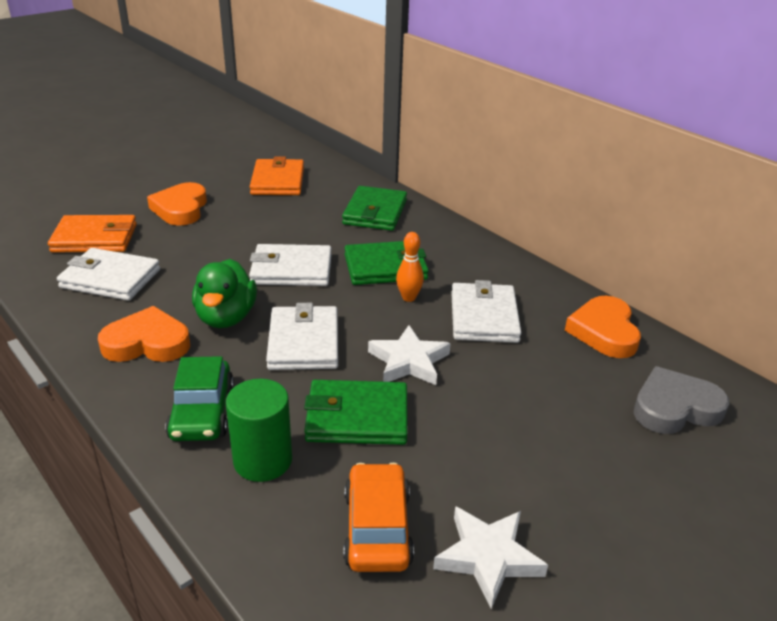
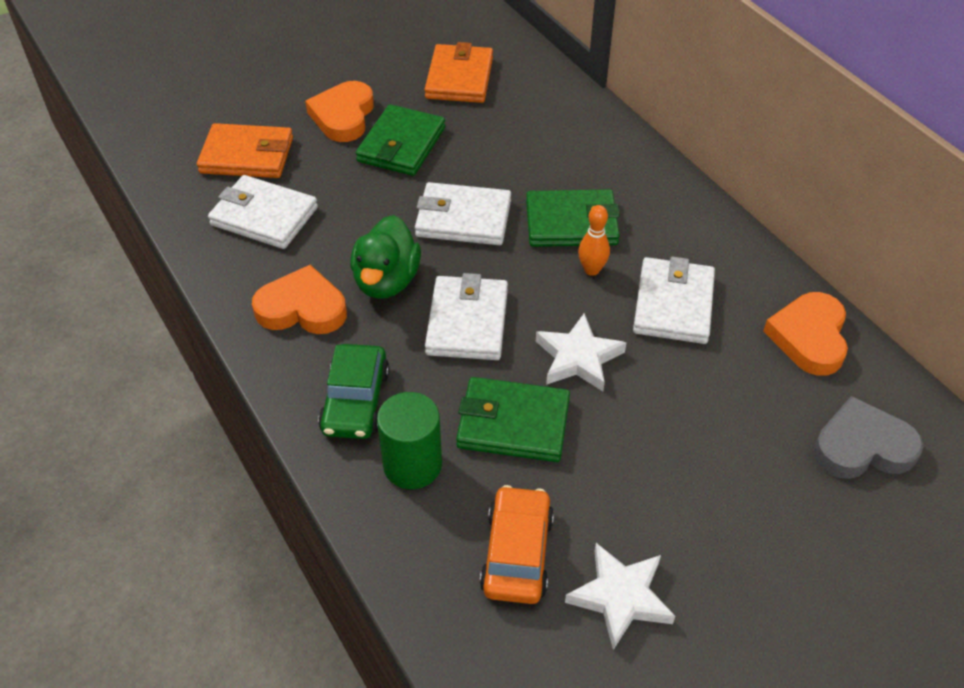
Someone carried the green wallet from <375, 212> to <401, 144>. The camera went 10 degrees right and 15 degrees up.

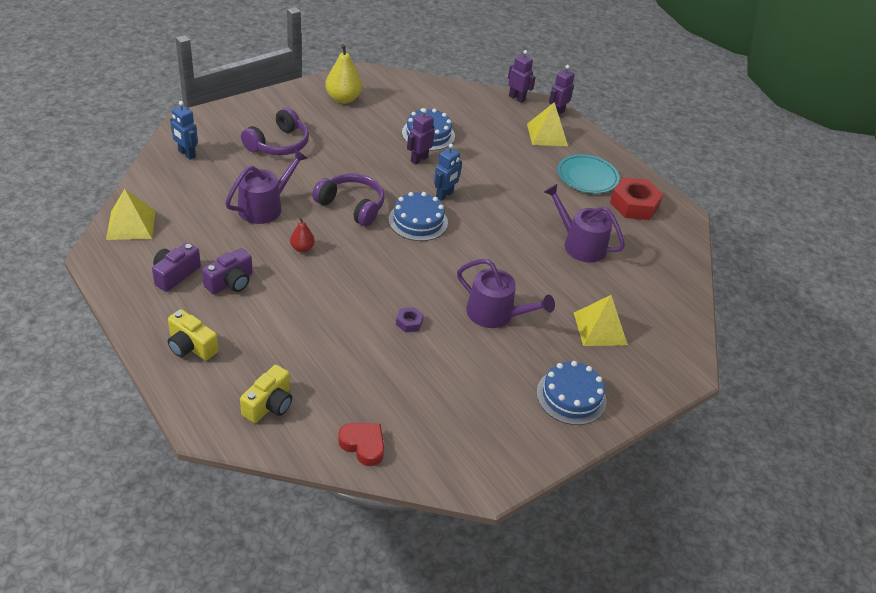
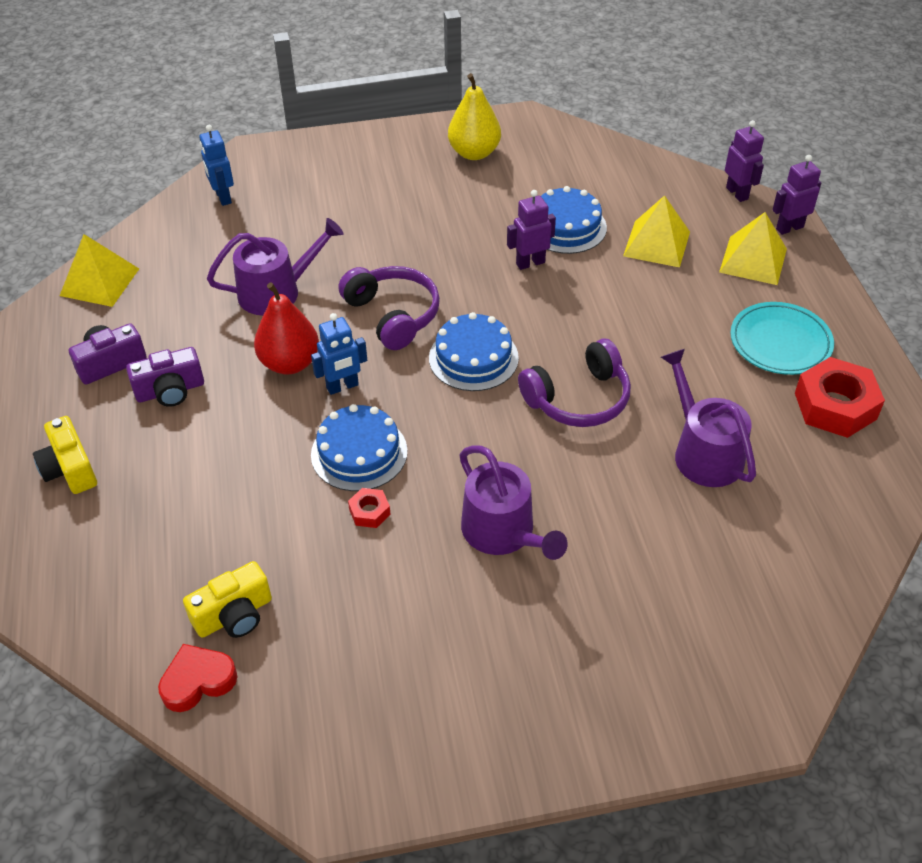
Someone carried the purple headphones from <278, 144> to <578, 398>. Someone carried the blue robot from <444, 195> to <342, 387>. Someone scaled the red pear at <302, 248> by 1.82. Someone carried the yellow pyramid from <600, 328> to <656, 243>. Someone repainted the purple nut at <409, 322>, which became the red nut at <369, 512>. Someone carried the blue cake from <571, 396> to <359, 453>. Someone carried the yellow camera from <269, 404> to <234, 615>. Someone rotated the red heart at <363, 445> by 90 degrees counterclockwise. The camera went 30 degrees right and 5 degrees up.

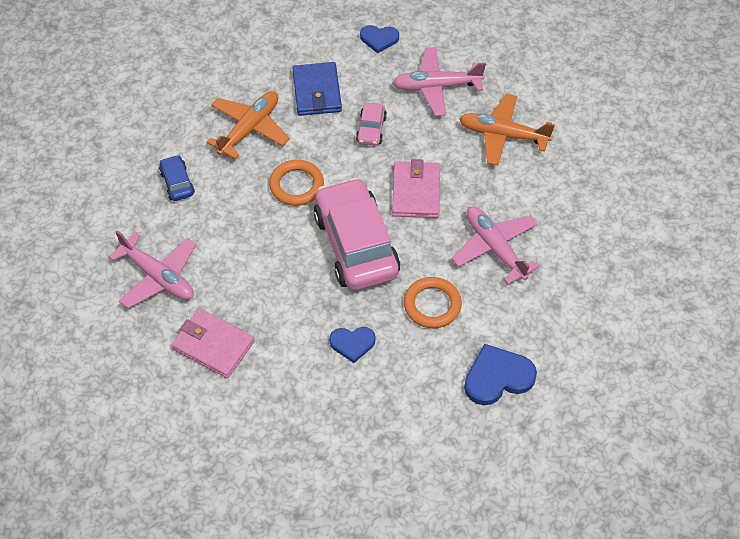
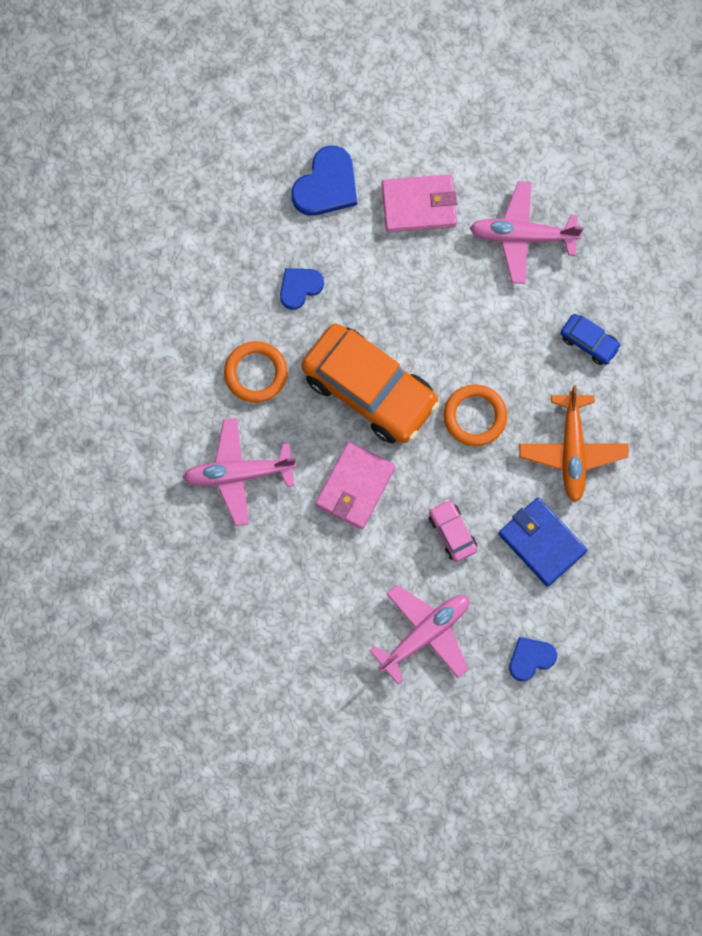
Someone took away the orange plane at <503, 135>. Someone rotated the pink wallet at <416, 192> by 60 degrees clockwise. Someone repainted the pink car at <356, 245>, which became the orange car at <369, 389>. Someone rotated the pink plane at <495, 248> by 150 degrees clockwise. Someone carried the blue heart from <497, 377> to <326, 185>. The camera went 145 degrees right and 20 degrees up.

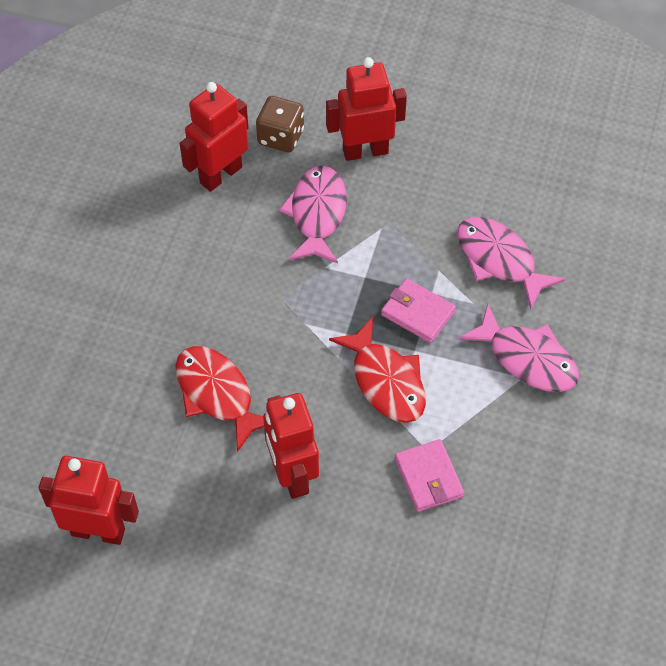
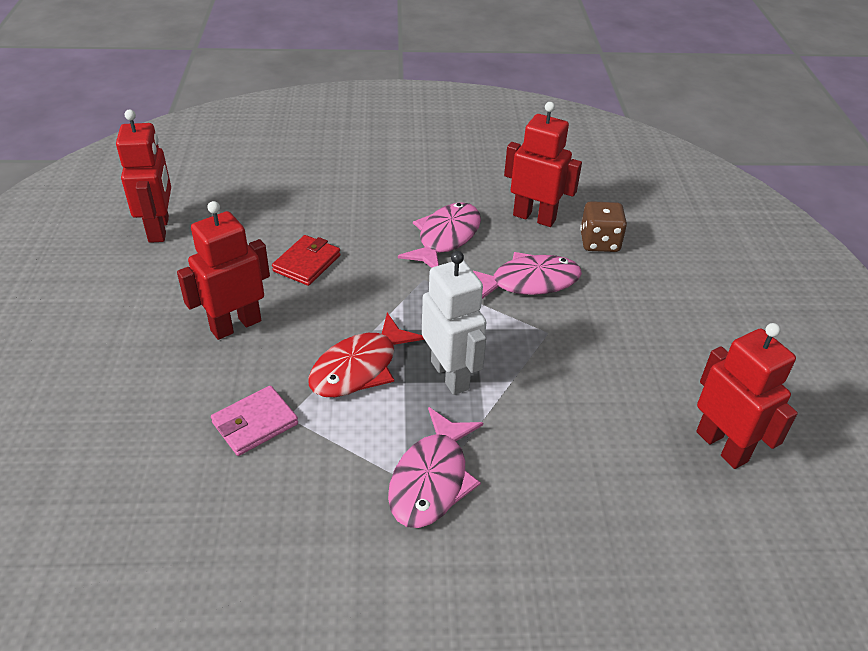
Someone carried the red robot from <365, 151> to <722, 446>. Someone carried the pink fish from <499, 260> to <446, 238>. Someone swapped the pink wallet at <417, 313> for the white robot at <450, 375>. Someone swapped the red fish at <217, 394> for the red wallet at <307, 263>. The camera went 70 degrees right and 15 degrees down.

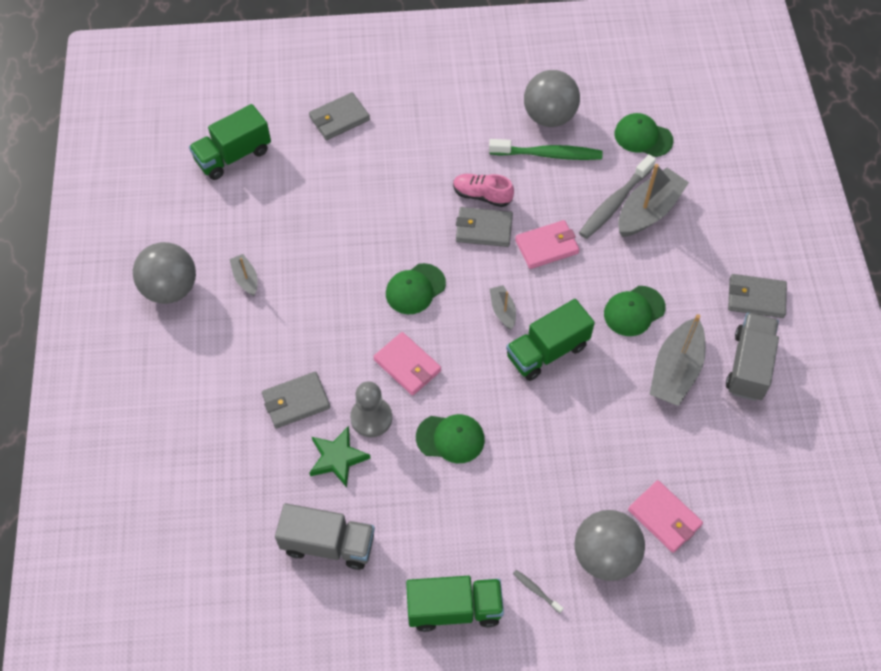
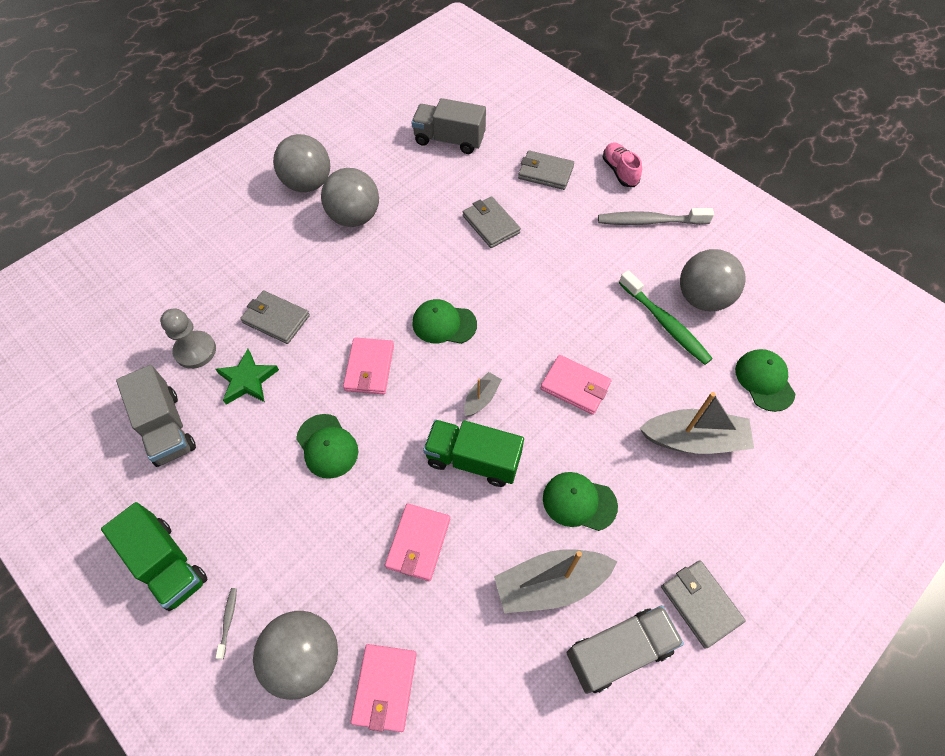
Someone repainted the green truck at <233, 155>, which became the grey truck at <449, 140>. Someone carried the grey toothbrush from <614, 203> to <649, 221>. Someone carried the pink shoe from <482, 195> to <619, 171>. Someone carried the grey wallet from <483, 229> to <491, 224>. Someone swapped the grey boat at <246, 278> for the grey ball at <354, 217>. Someone carried the grey pawn from <371, 418> to <195, 351>. Someone put down the pink wallet at <418, 543>. The camera went 50 degrees right and 0 degrees up.

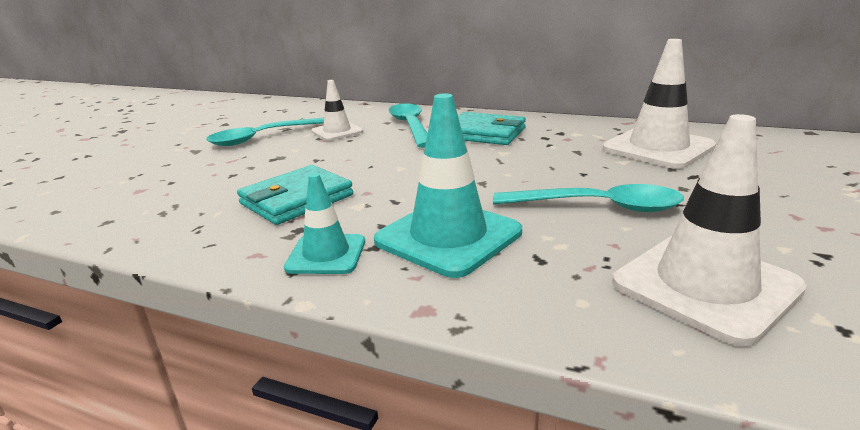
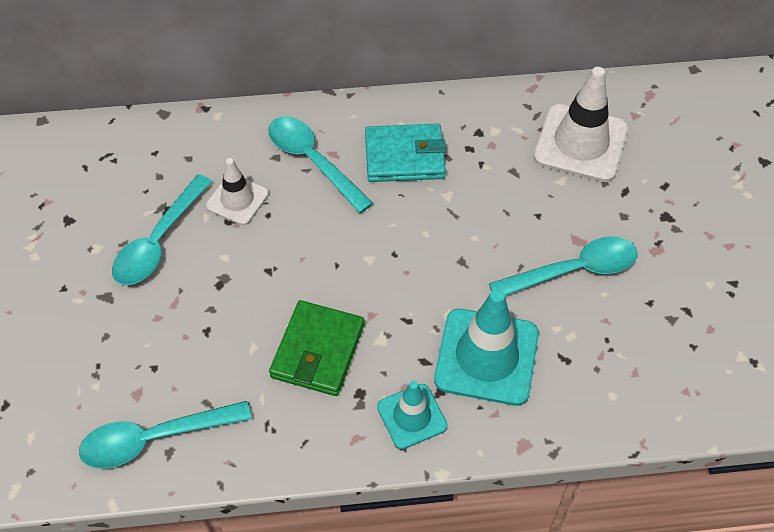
Someone took away the white traffic cone at <705, 286>. Someone repainted the turquoise wallet at <296, 200>, which became the green wallet at <318, 351>. Someone put down the turquoise spoon at <155, 439>. The camera went 30 degrees left and 30 degrees up.

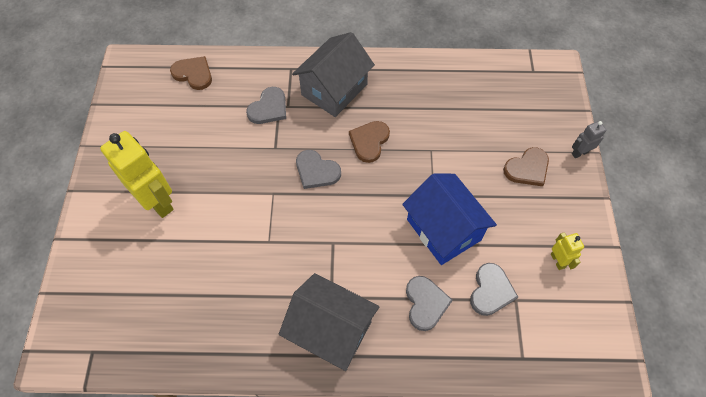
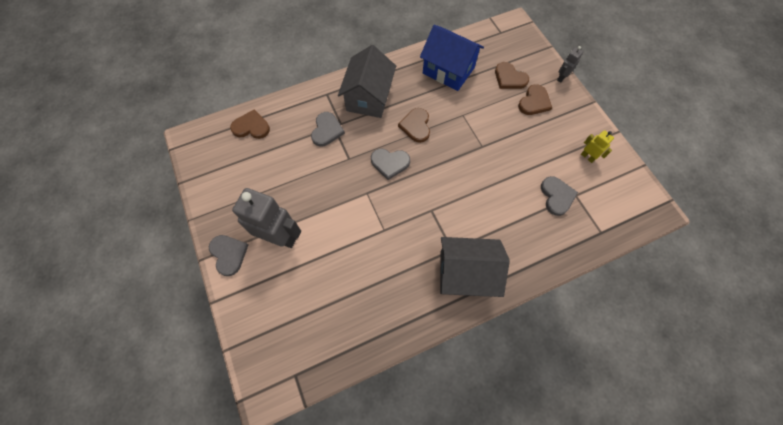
Someone repainted the yellow robot at <158, 201>, which became the grey robot at <280, 237>. Someone carried the blue house from <443, 230> to <448, 70>. Someone carried the grey heart from <425, 303> to <229, 254>. Someone put down the brown heart at <509, 78>. The camera went 25 degrees left and 5 degrees up.

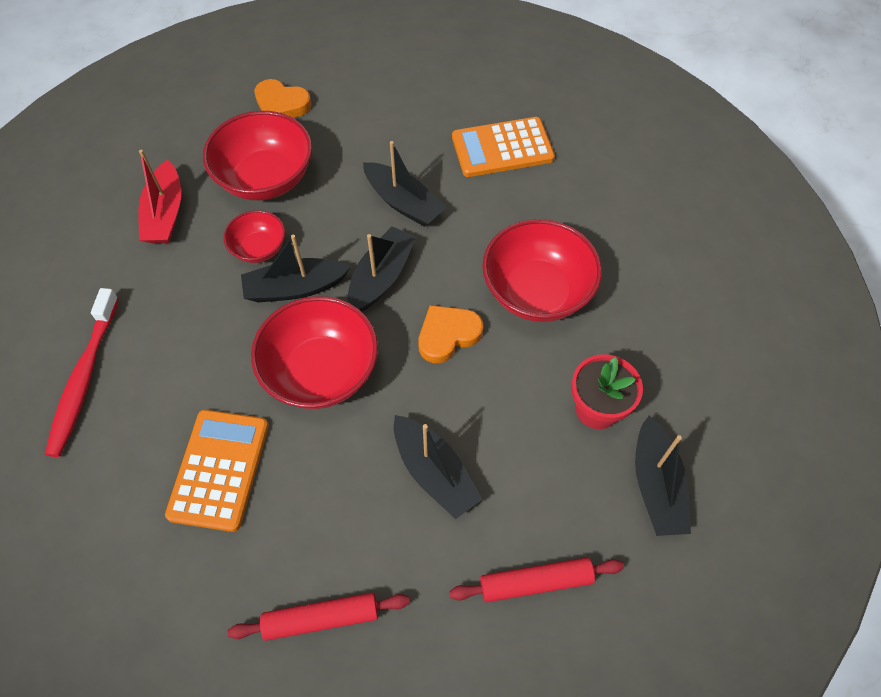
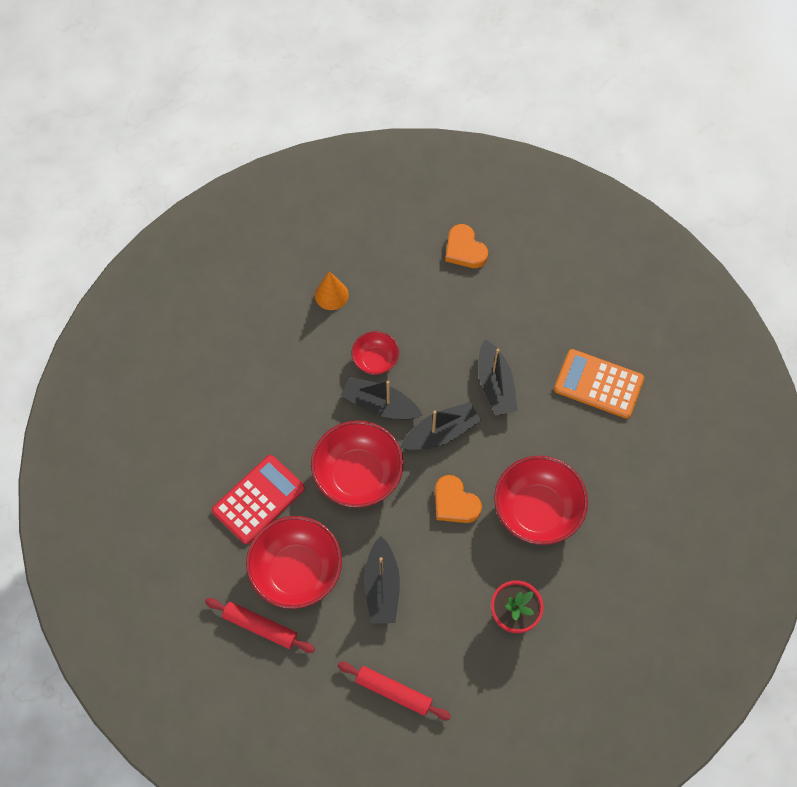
Someone carried the red bowl from <265, 178> to <296, 571>. Someone swapped the red boat at <165, 214> for the orange cone at <331, 295>. Someone took away the red toothbrush at <84, 378>. Someone rotated the orange heart at <448, 335> by 135 degrees counterclockwise. Someone repainted the orange calculator at <219, 469>, which became the red calculator at <258, 499>. Someone took away the black boat at <656, 485>. The camera went 35 degrees right and 5 degrees up.

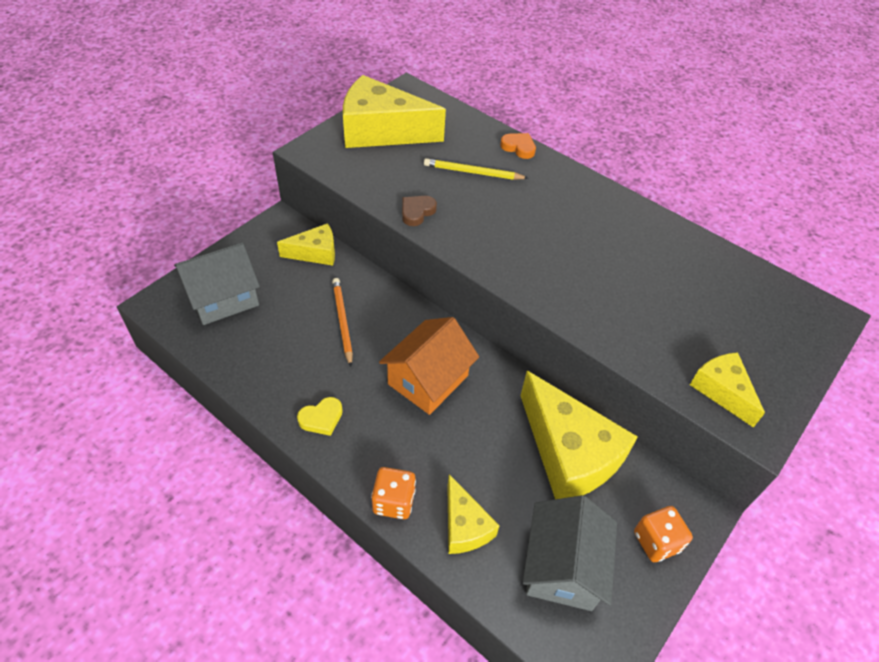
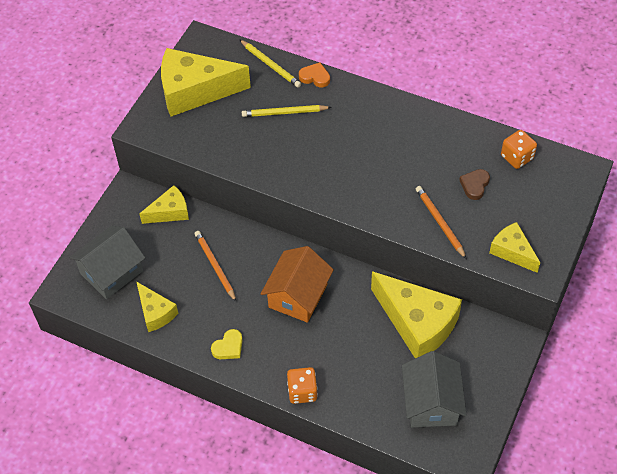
Someone carried the brown heart from <417, 212> to <474, 185>. Someone carried the yellow cheese from <464, 526> to <155, 313>. Someone carried the orange dice from <656, 541> to <517, 157>. Someone put down the yellow pencil at <270, 65>. Someone put down the orange pencil at <440, 222>. The camera went 10 degrees left and 5 degrees up.

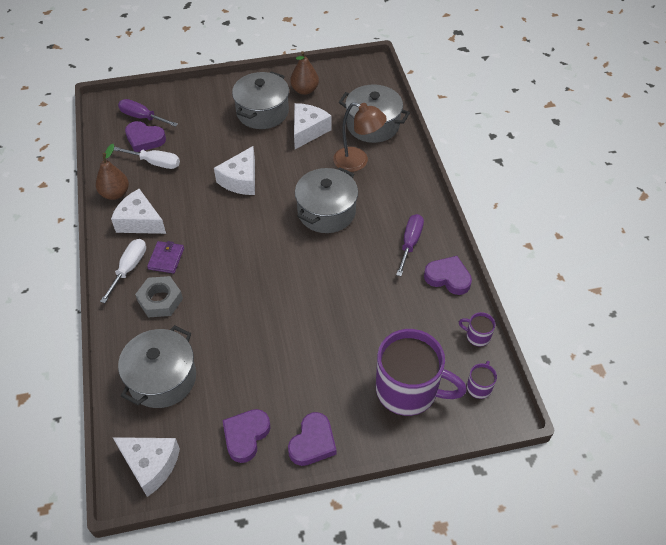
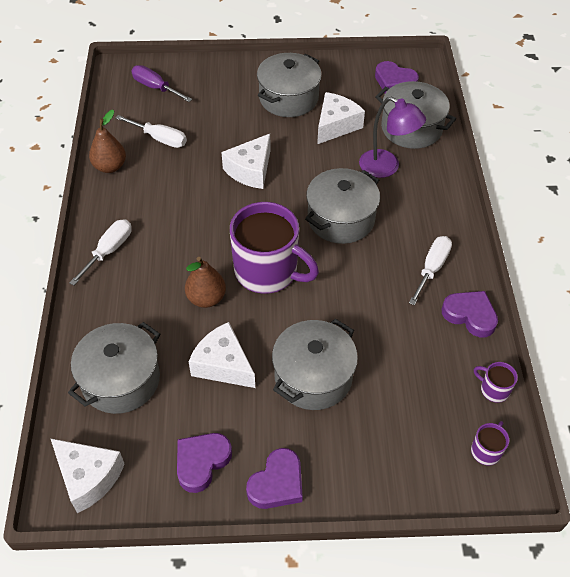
Someone carried the brown pear from <304, 90> to <206, 298>. Someone repainted the brown lamp at <357, 162>, which became the purple lamp at <386, 167>. Someone carried the purple heart from <144, 139> to <394, 81>. Someone carried the white cheese from <140, 221> to <223, 365>. Someone repainted the purple screwdriver at <410, 243>, which became the white screwdriver at <432, 268>. Someone took away the purple wallet at <166, 258>. Someone took away the grey nut at <160, 300>. Someone carried the purple mug from <408, 390> to <267, 271>. Someone put down the grey pot at <313, 377>. The camera went 10 degrees right and 0 degrees up.

